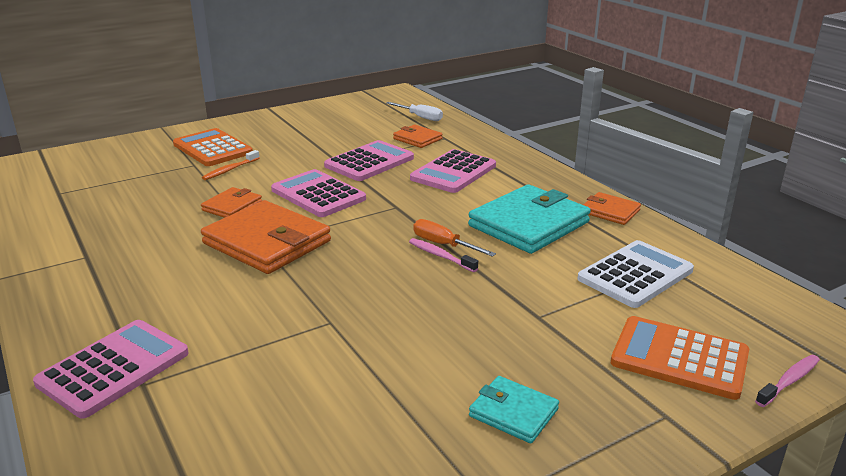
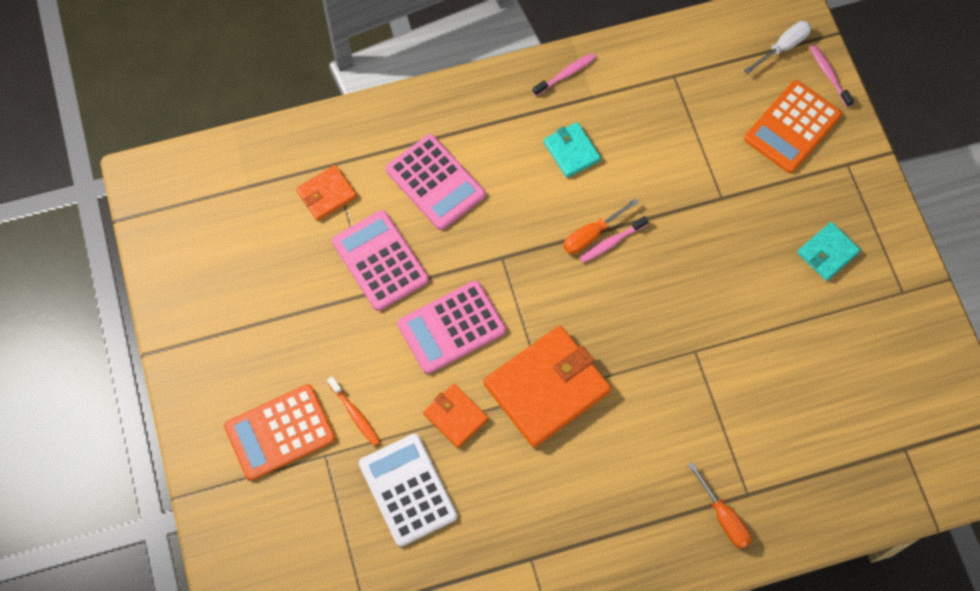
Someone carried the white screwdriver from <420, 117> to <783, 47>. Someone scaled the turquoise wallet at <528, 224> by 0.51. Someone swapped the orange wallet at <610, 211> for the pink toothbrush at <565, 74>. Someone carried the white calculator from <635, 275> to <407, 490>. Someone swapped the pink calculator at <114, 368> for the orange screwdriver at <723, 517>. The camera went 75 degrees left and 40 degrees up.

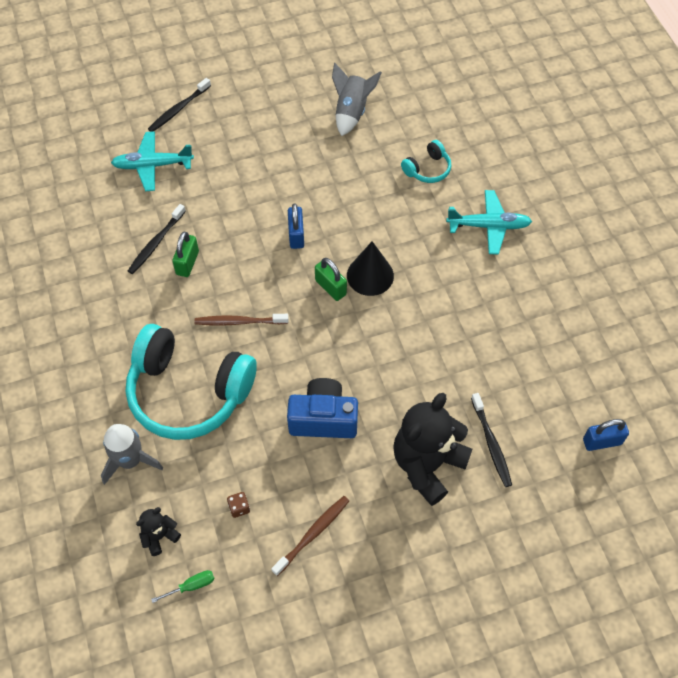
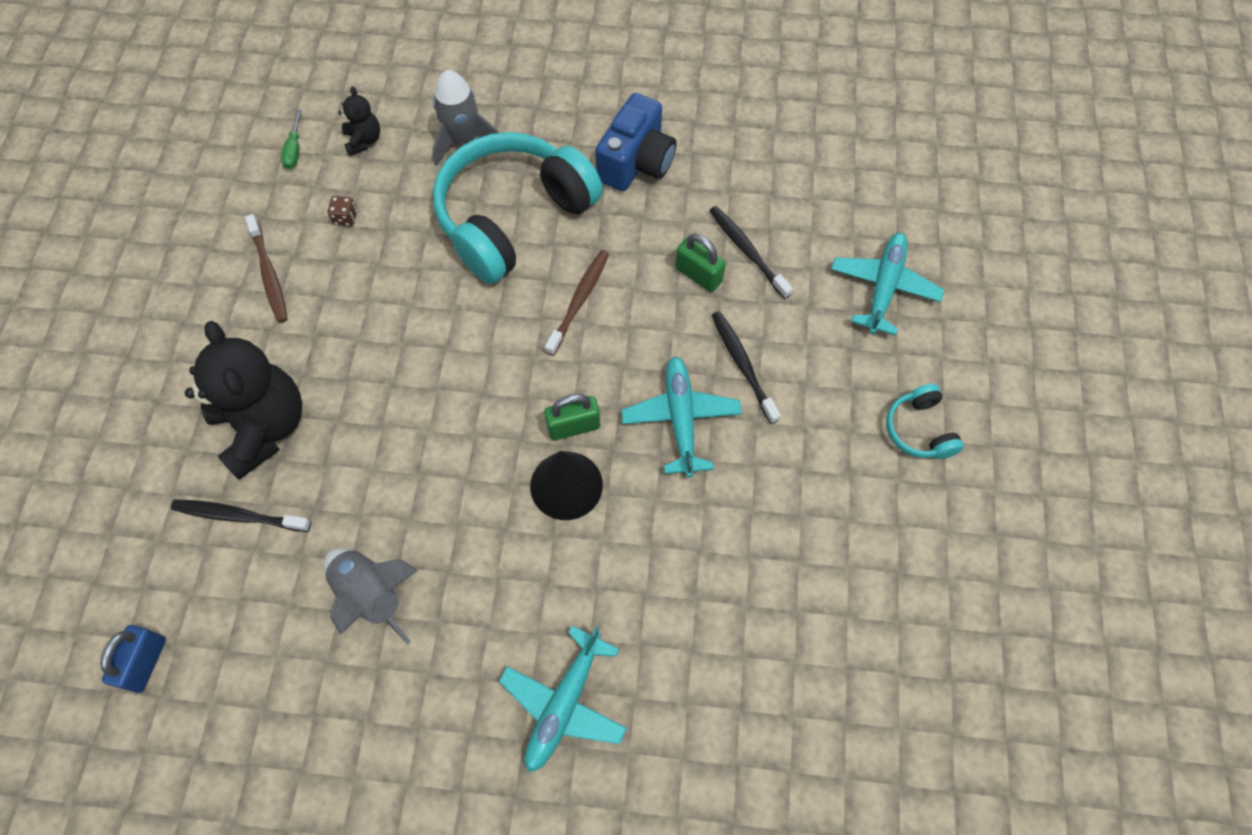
Someone carried the grey rocket from <351, 112> to <372, 595>. Someone carried the black toothbrush from <178, 109> to <742, 364>. Someone carried the turquoise headphones from <427, 169> to <919, 430>. Someone swapped the blue padlock at <296, 235> for the turquoise plane at <680, 419>. Someone carried the blue camera from <323, 419> to <636, 162>. The camera went 115 degrees right and 5 degrees up.

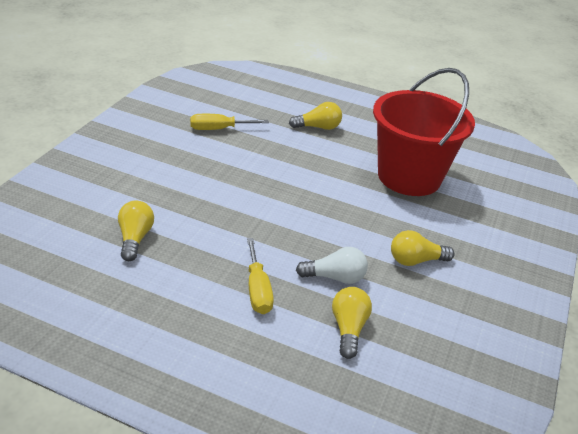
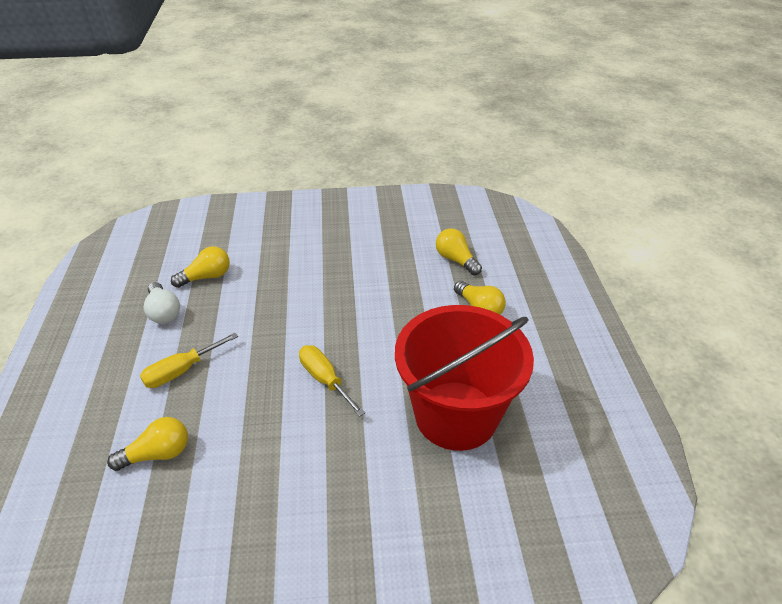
Someone carried the yellow screwdriver from <219, 129> to <325, 379>. Someone carried the yellow light bulb from <416, 260> to <456, 260>. Someone carried the white light bulb from <335, 277> to <163, 312>. The camera went 65 degrees right and 5 degrees up.

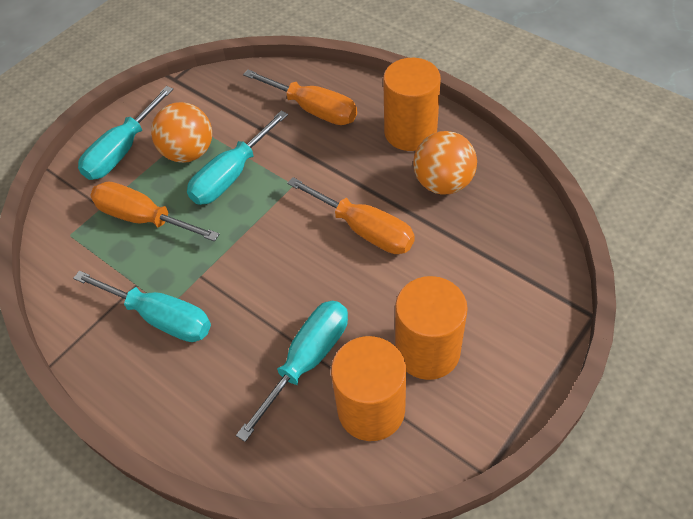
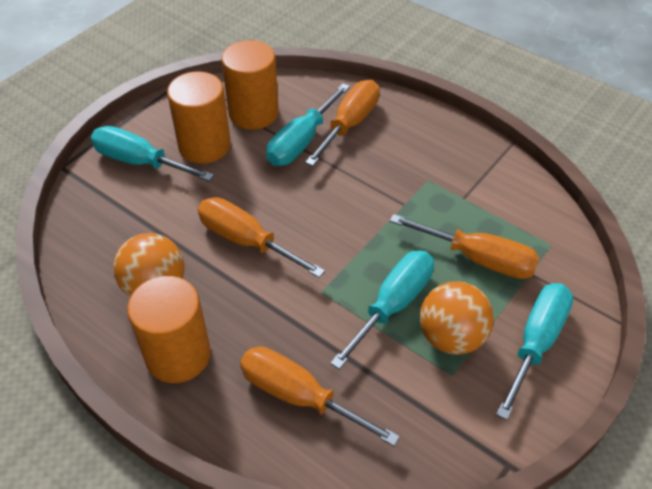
Someone carried the turquoise screwdriver from <161, 318> to <140, 162>. Someone put down the orange screwdriver at <350, 124>. The camera went 175 degrees right and 5 degrees down.

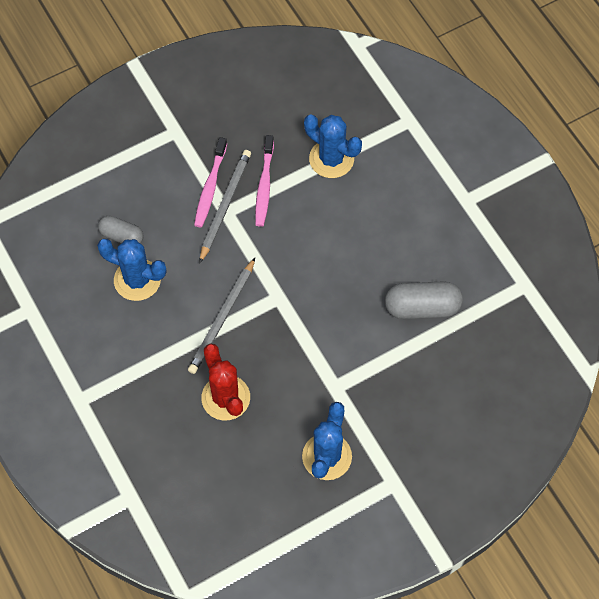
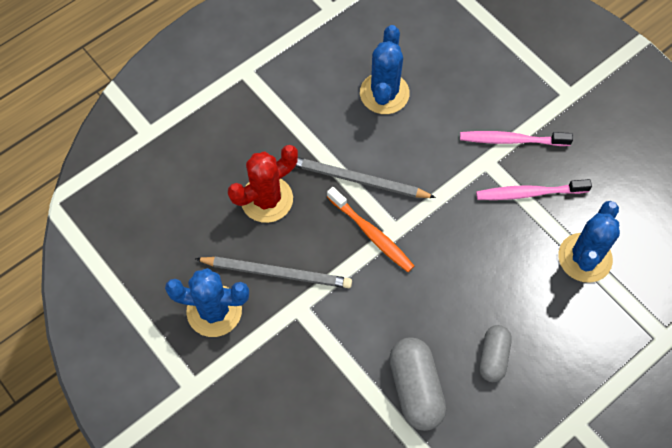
Someone carried the grey pencil from <225, 206> to <276, 273>. Someone carried the grey capsule from <122, 236> to <493, 357>. Someone put down the orange toothbrush at <372, 234>. The camera went 80 degrees right and 0 degrees up.

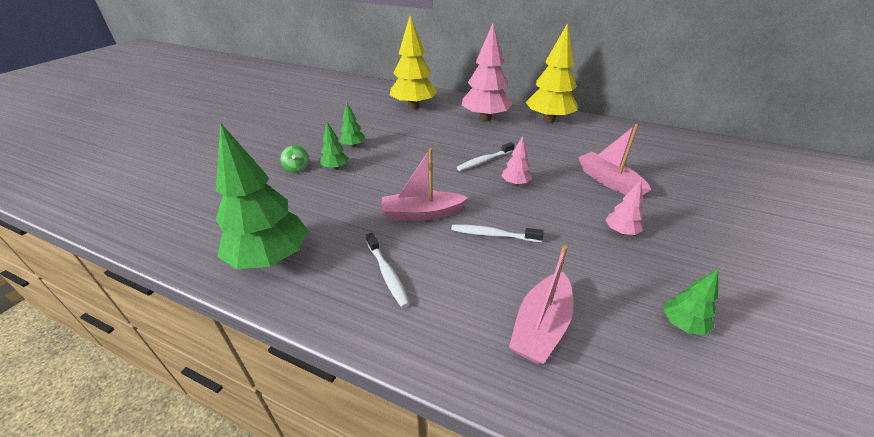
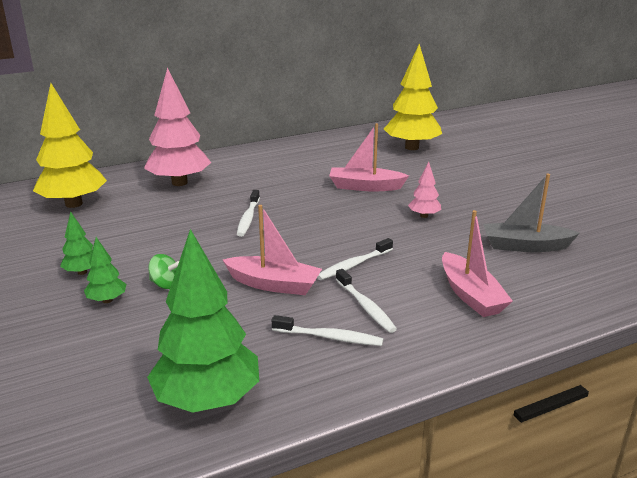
Someone carried the yellow tree from <549, 120> to <412, 147>. Someone took away the pink tree at <515, 183>. Someone carried the green spinning top from <297, 168> to <165, 284>. Someone rotated the pink boat at <421, 213> by 105 degrees counterclockwise. Someone swapped the green tree at <682, 324> for the grey boat at <525, 246>. Someone put down the white toothbrush at <365, 306>. The camera went 50 degrees left and 10 degrees down.

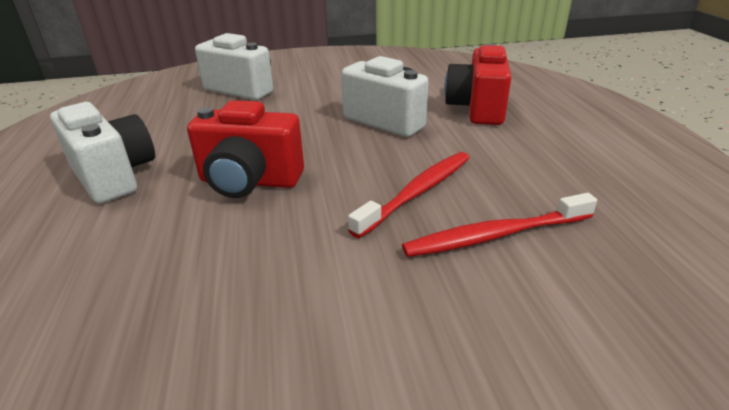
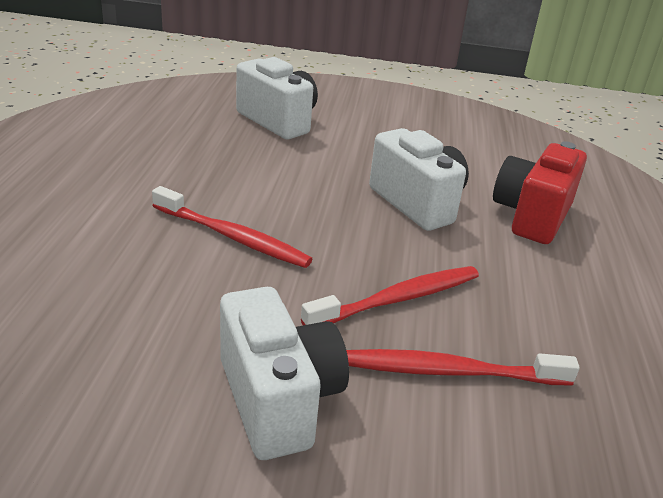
Someone swapped the red camera at <249, 182> for the red toothbrush at <232, 237>. Someone carried the white camera from <114, 176> to <278, 400>. The camera went 15 degrees right and 0 degrees up.

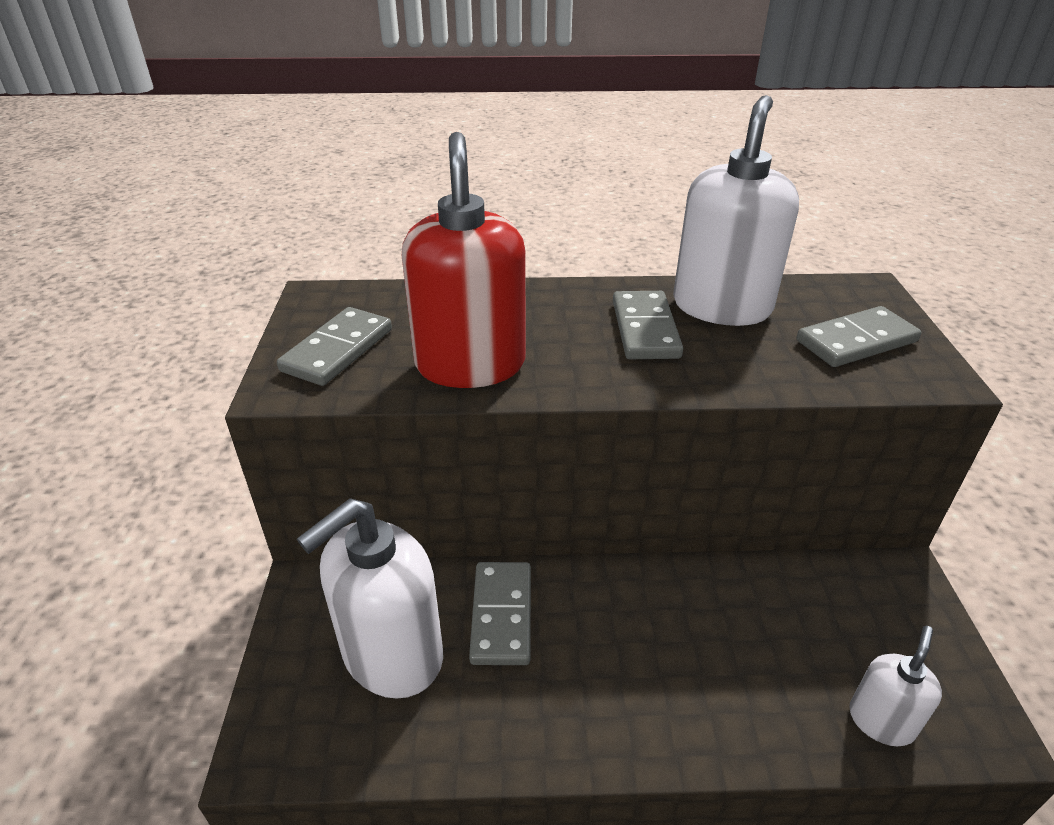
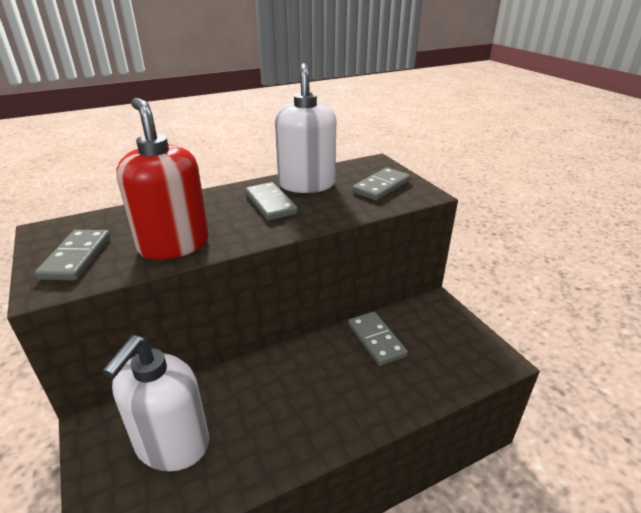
Someone carried the grey domino from <502, 615> to <376, 340>. Someone took away the white soap dispenser at <881, 721>. The camera went 25 degrees left and 5 degrees down.

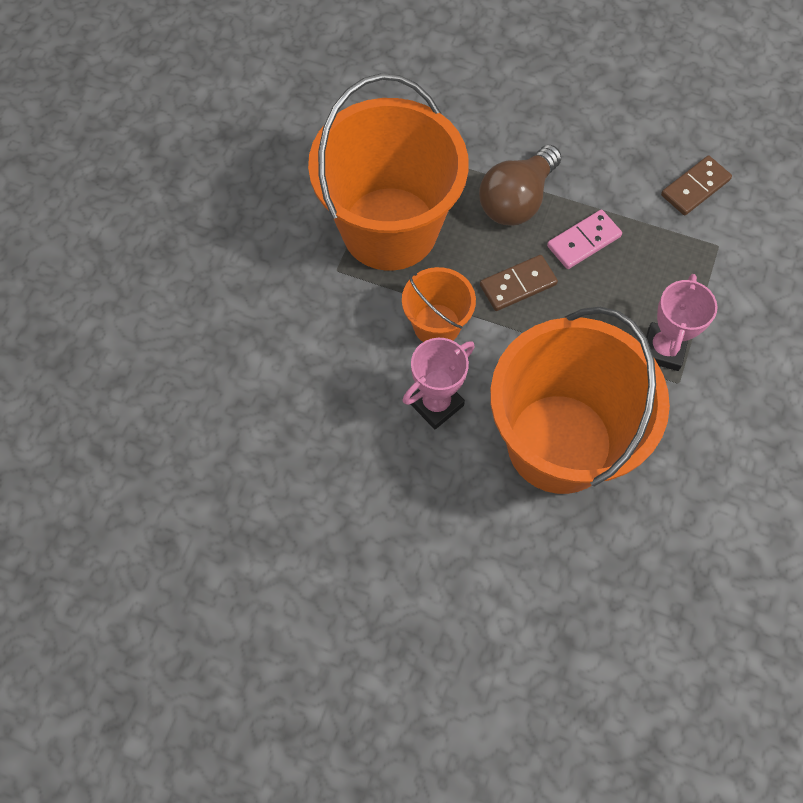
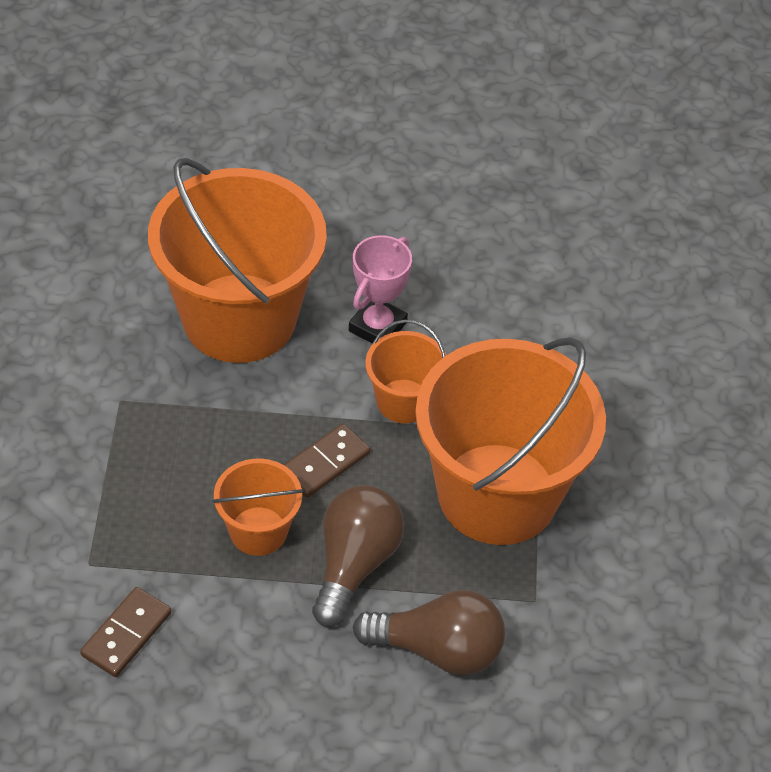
Someone swapped the pink domino at <584, 241> for the orange bucket at <258, 531>. Someone took away the pink trophy at <663, 349>. Someone put down the brown light bulb at <438, 649>. The camera went 160 degrees right and 15 degrees down.

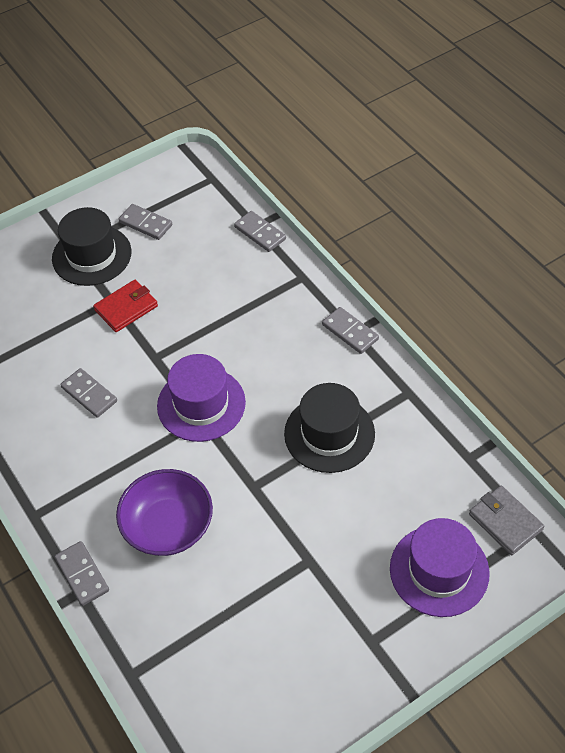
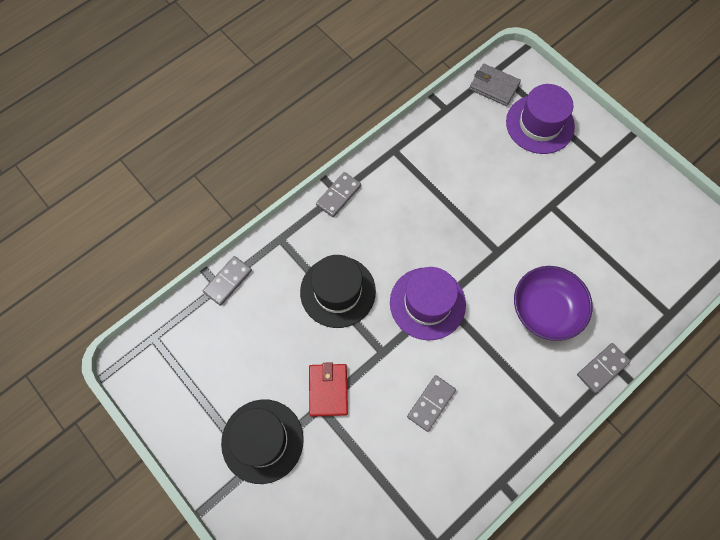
Someone took away the grey domino at <145, 223>. Someone rotated the red wallet at <126, 308> by 45 degrees clockwise. Someone carried the black hat from <329, 434> to <338, 291>. Someone rotated the grey wallet at <505, 522> by 75 degrees clockwise. The camera went 100 degrees left and 15 degrees up.

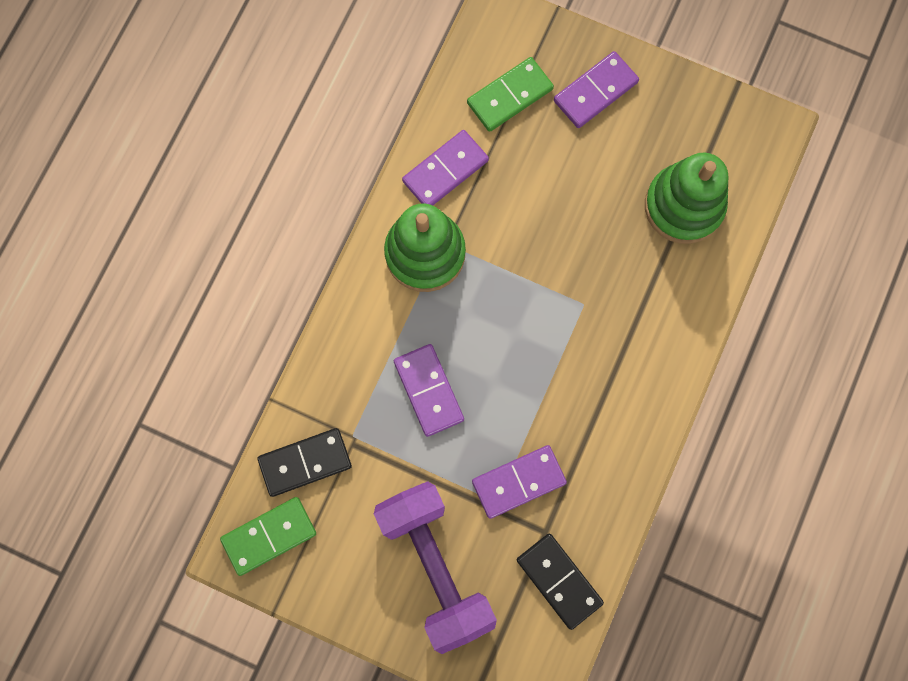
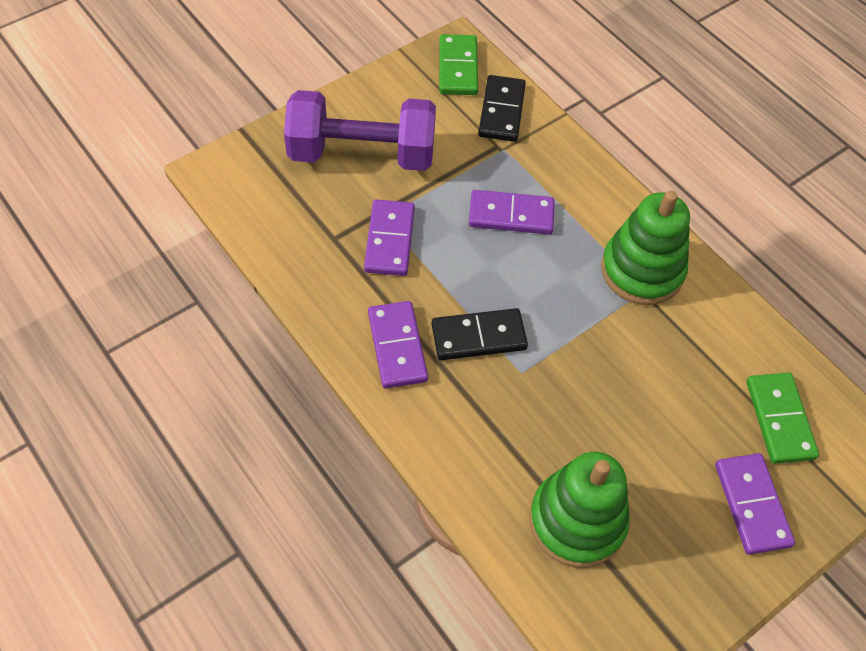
Someone carried the purple domino from <445, 171> to <397, 346>. Someone carried the black domino from <559, 581> to <478, 336>. The camera went 115 degrees right and 20 degrees down.

